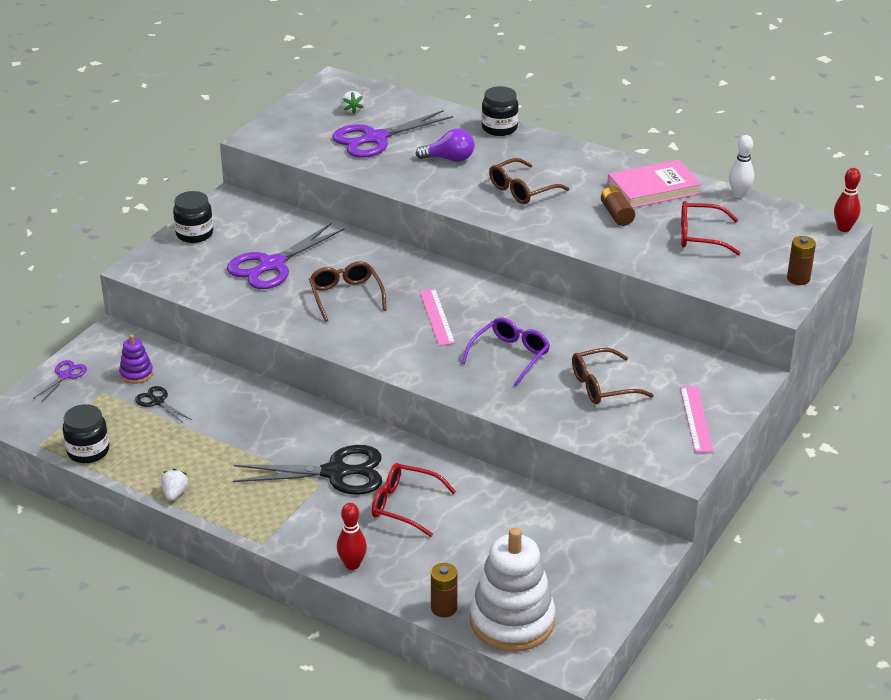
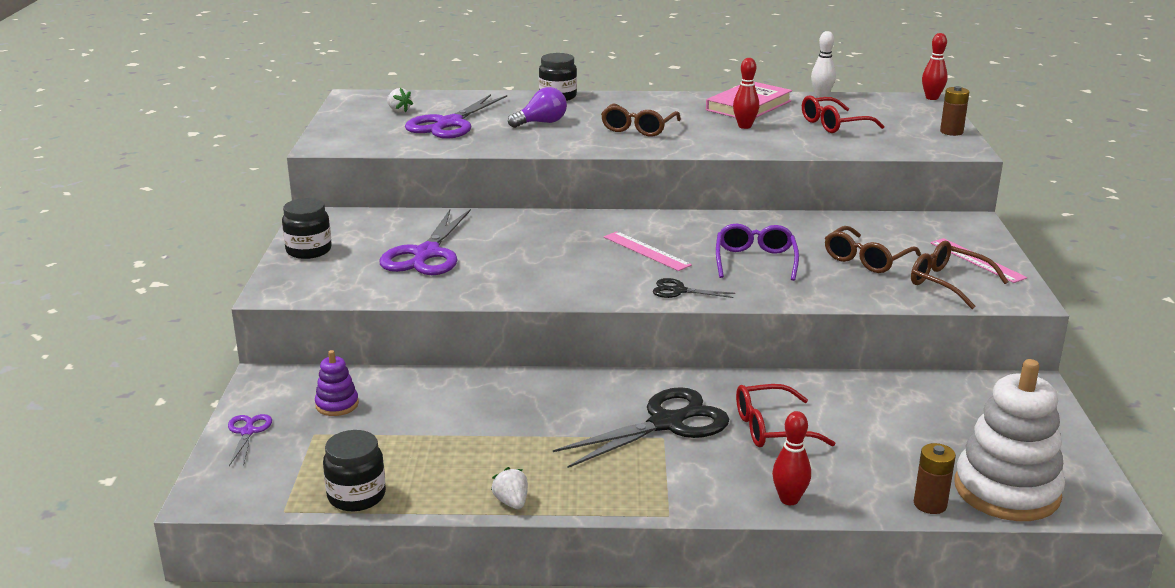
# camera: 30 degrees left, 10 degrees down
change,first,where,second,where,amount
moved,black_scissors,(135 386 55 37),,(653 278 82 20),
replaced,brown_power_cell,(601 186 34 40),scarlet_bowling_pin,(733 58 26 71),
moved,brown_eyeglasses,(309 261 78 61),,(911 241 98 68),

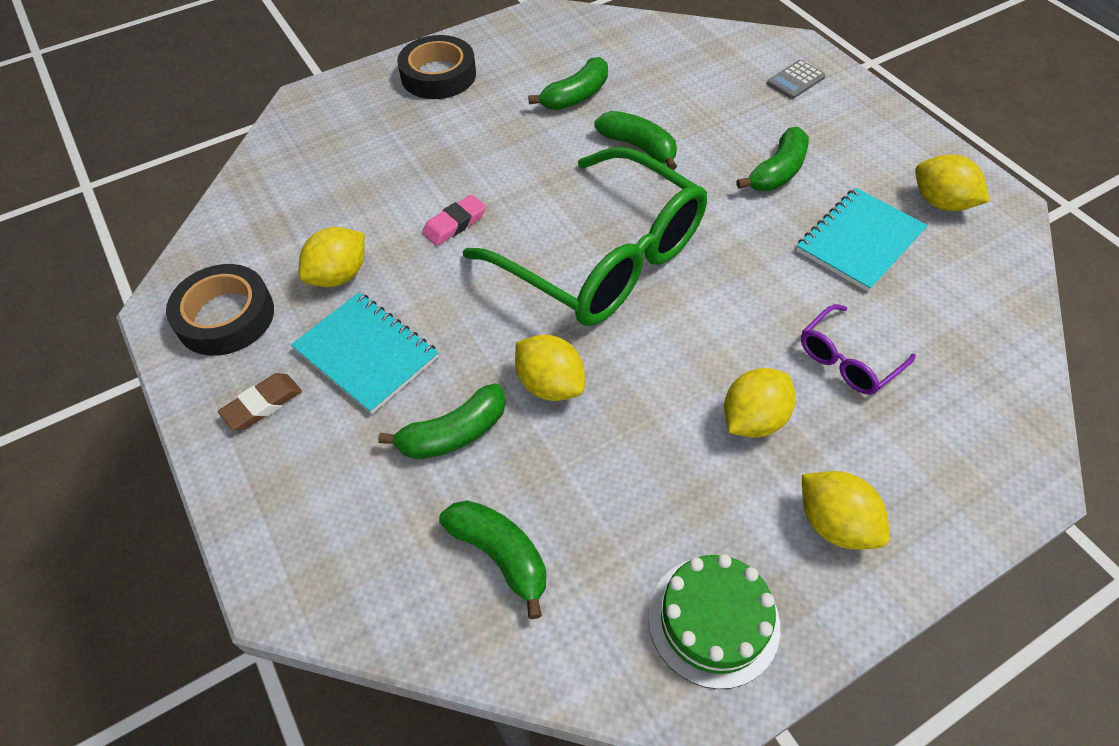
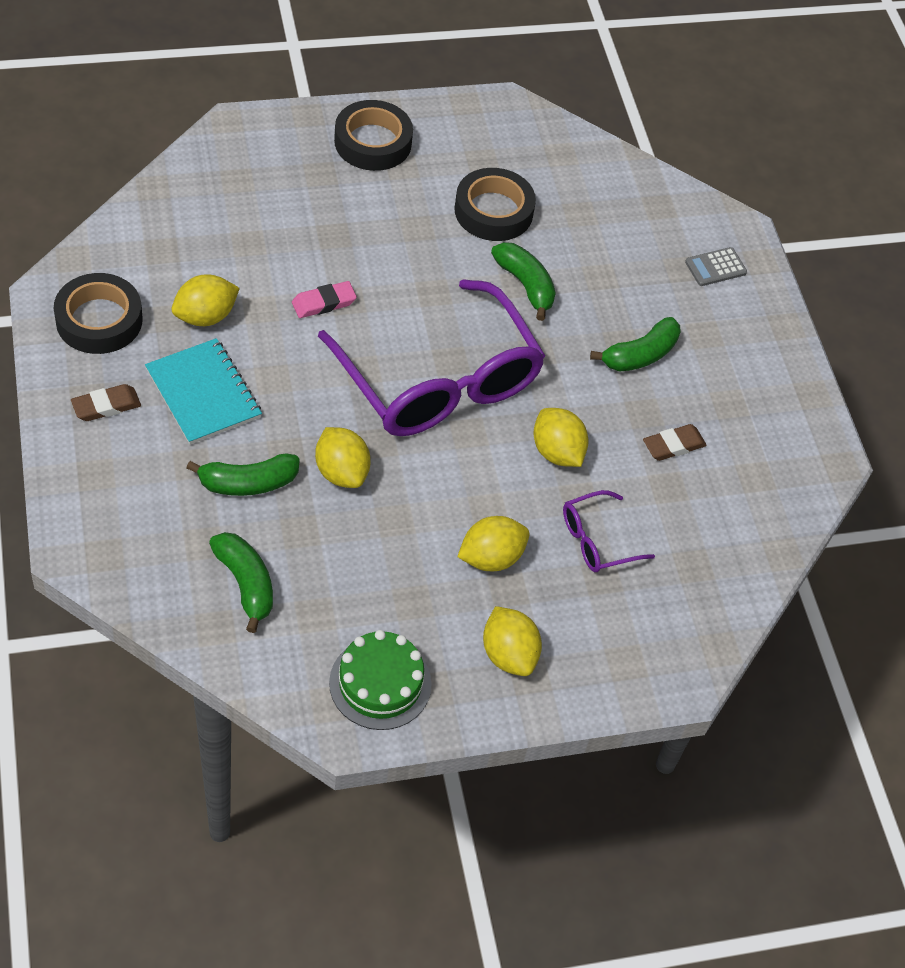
# camera: 10 degrees right, 0 degrees up
change,first,where,second,where,amount
recoloured,green_eyeglasses,(463 147 244 179),royal_purple_eyeglasses,(318 279 227 157),
replaced,green_toy_banana,(528 57 80 53),black_roll_of_tape,(454 168 82 73),
moved,bright_yellow_toy_lemon,(915 154 75 57),,(533 408 56 59),
replaced,aqua_exercise_book,(796 188 132 104),brown_pencil_eraser,(643 424 64 37),

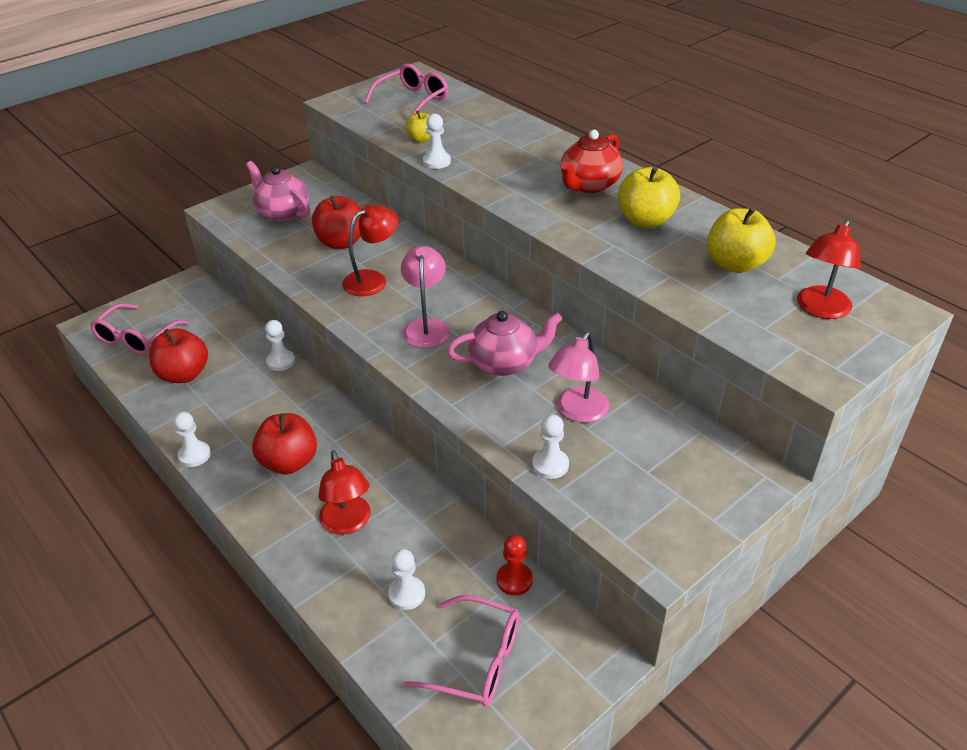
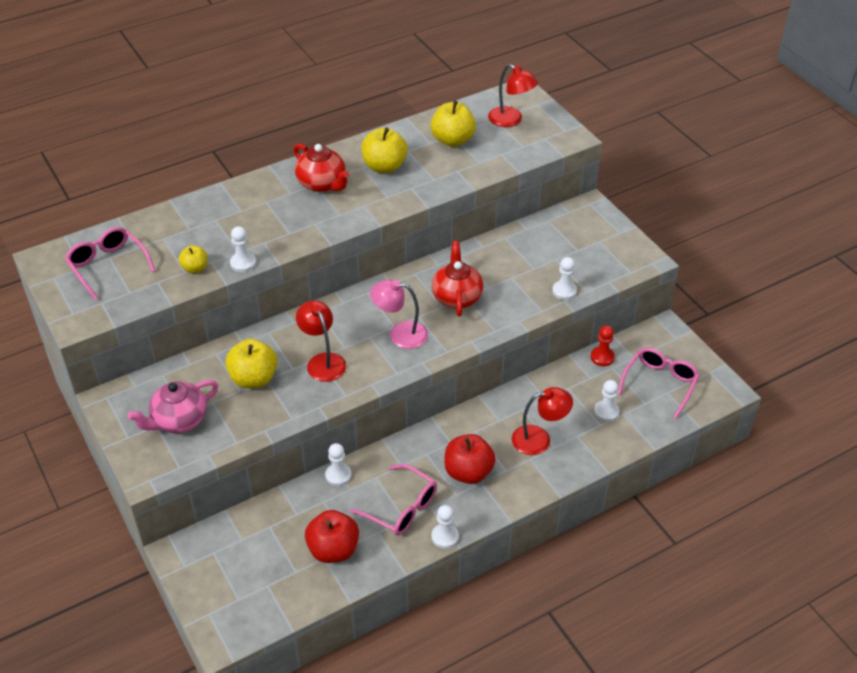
# camera: 80 degrees left, 5 degrees up
change,first,where,second,where,amount
recoloured,scarlet_toy_apple,(312 196 50 53),bright_yellow_toy_apple,(225 339 52 49),
moved,pink_eyeglasses,(90 303 99 52),,(350 464 87 72),
recoloured,pink_china_teapot,(447 311 115 65),scarlet_china_teapot,(432 241 51 76),
removed,pink_reading_lamp,(548 332 61 91),,,

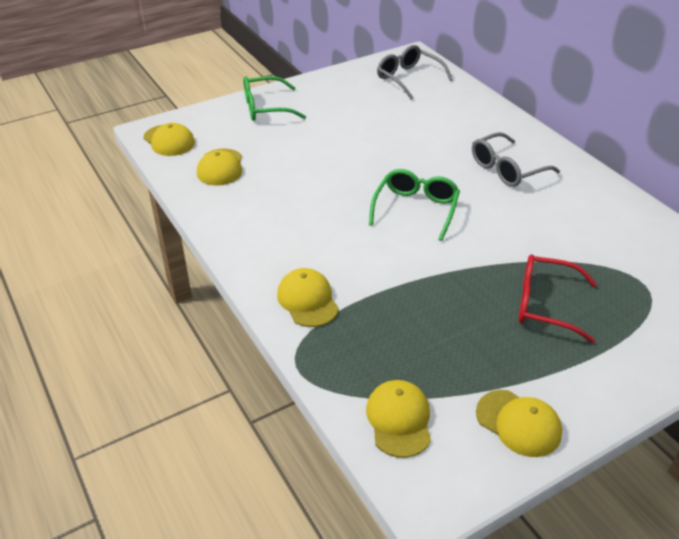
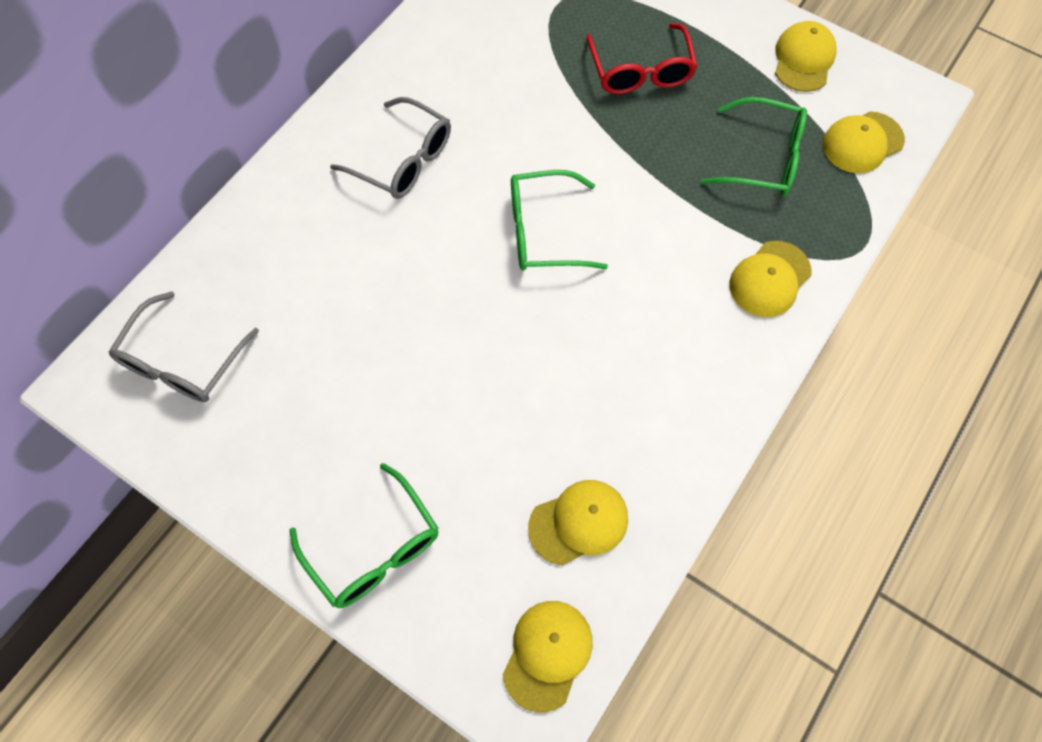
# camera: 115 degrees left, 25 degrees up
change,first,where,second,where,amount
added,,,green_eyeglasses,(701 97 106 99),

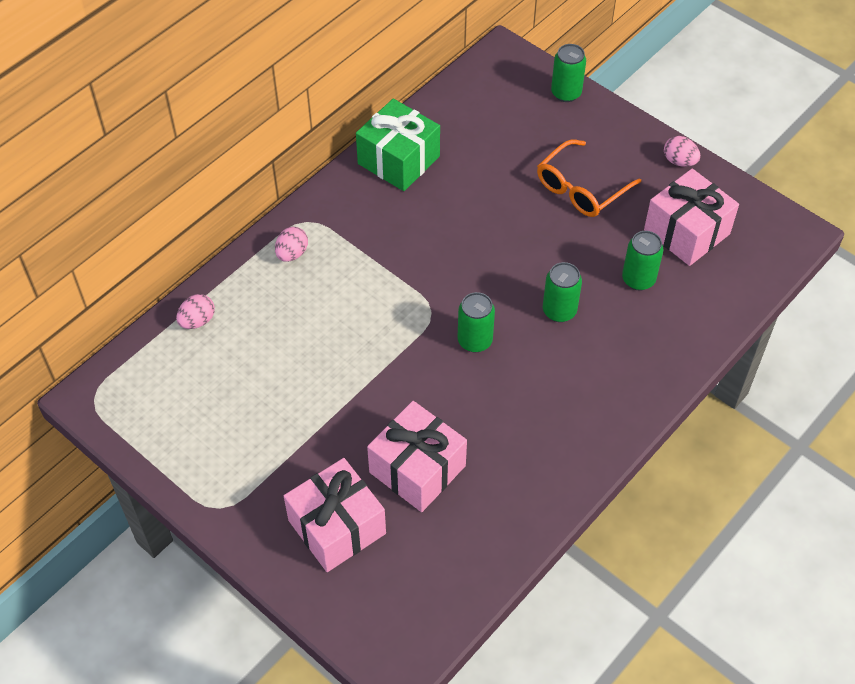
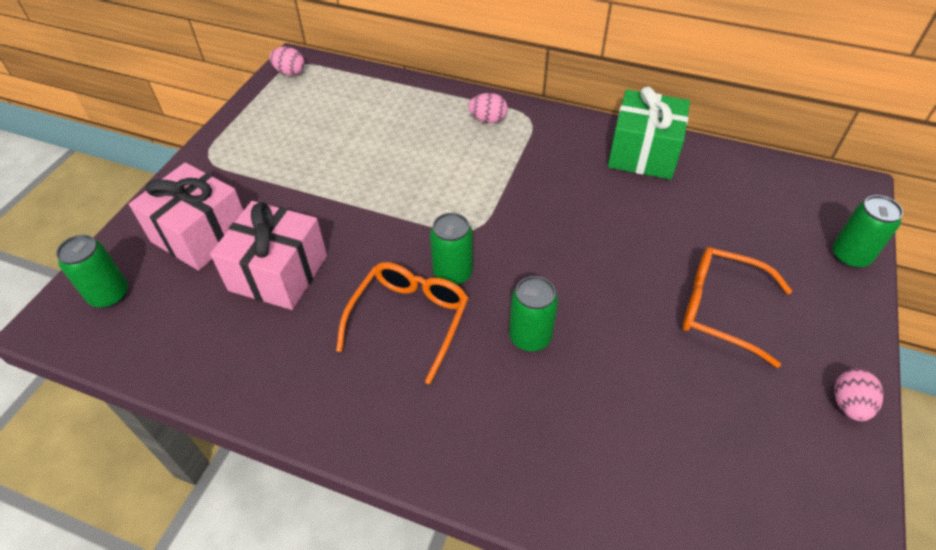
# camera: 70 degrees right, 5 degrees down
change,first,where,second,where,amount
moved,green_can,(622 231 41 60),,(56 235 72 73),
moved,pink_toy_egg,(176 294 39 35),,(269 47 36 29),
added,,,bright_orange_eyeglasses,(336 262 133 122),
removed,pink_present,(644 169 95 97),,,

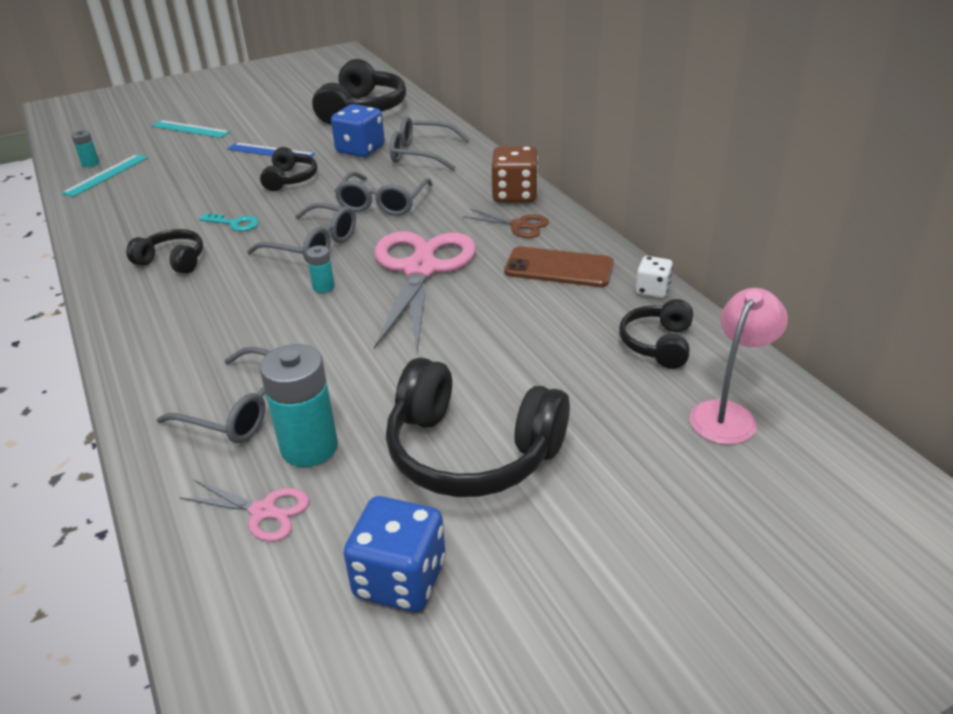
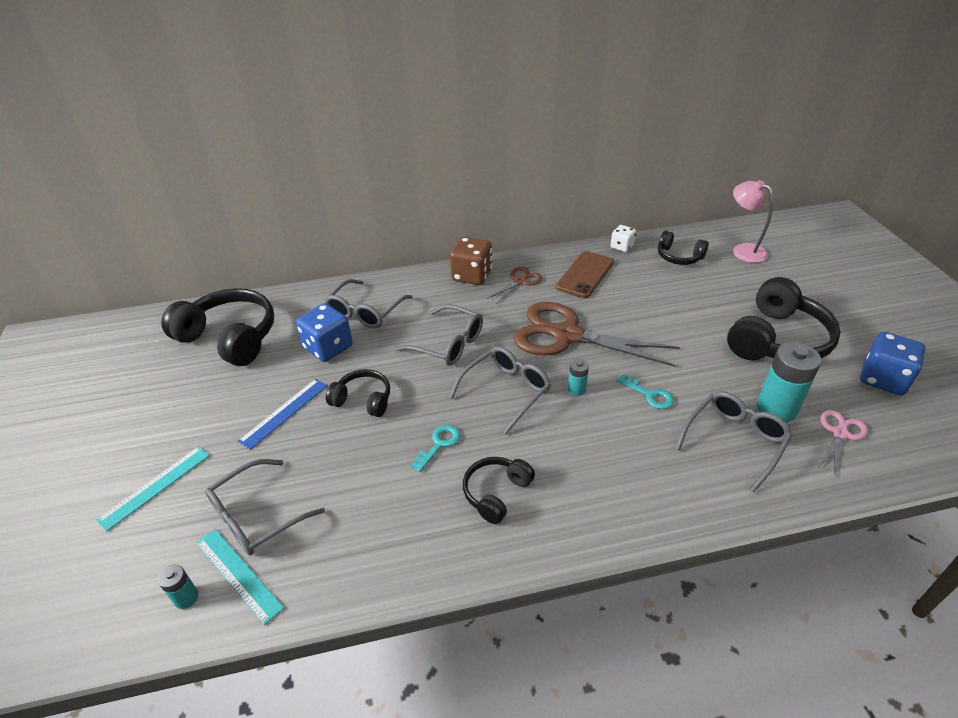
# camera: 75 degrees left, 5 degrees up
change,first,where,second,where,amount
added,,,ash-grey_eyeglasses,(205 459 120 96),
recoloured,pink_scissors,(374 231 102 121),brown_scissors,(514 302 166 65),
added,,,aqua_key,(617 374 57 35),

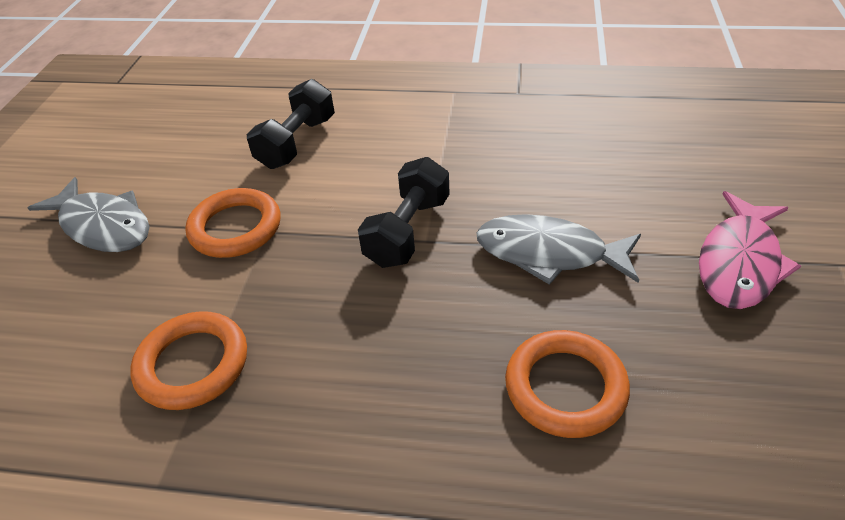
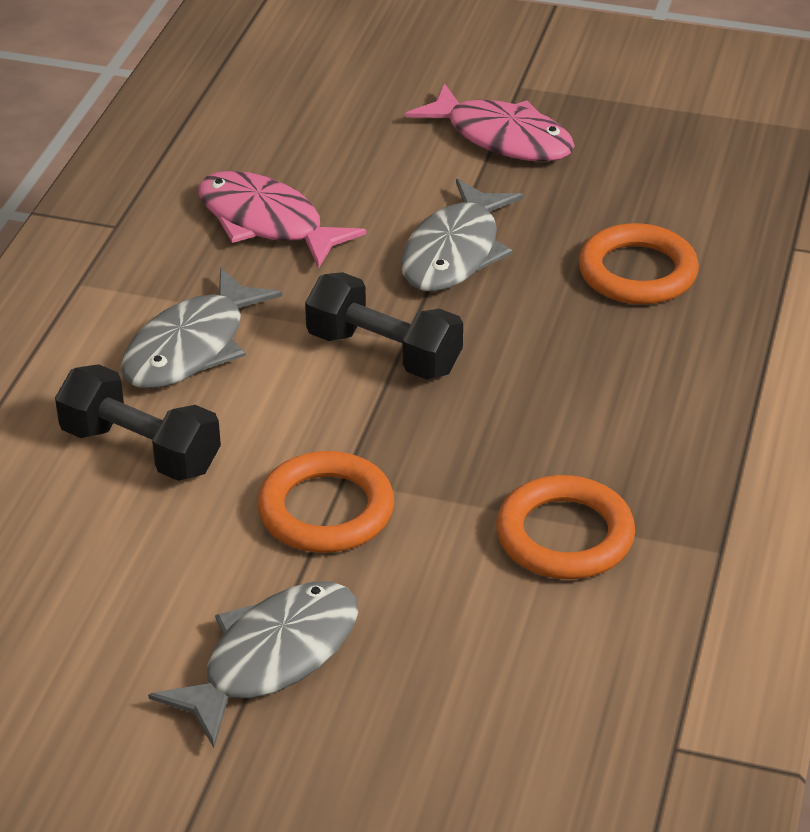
# camera: 85 degrees left, 5 degrees down
change,first,where,second,where,amount
added,,,ash-grey_fish_figure,(121 268 161 121),
added,,,pink_fish_figure,(198 171 169 97),

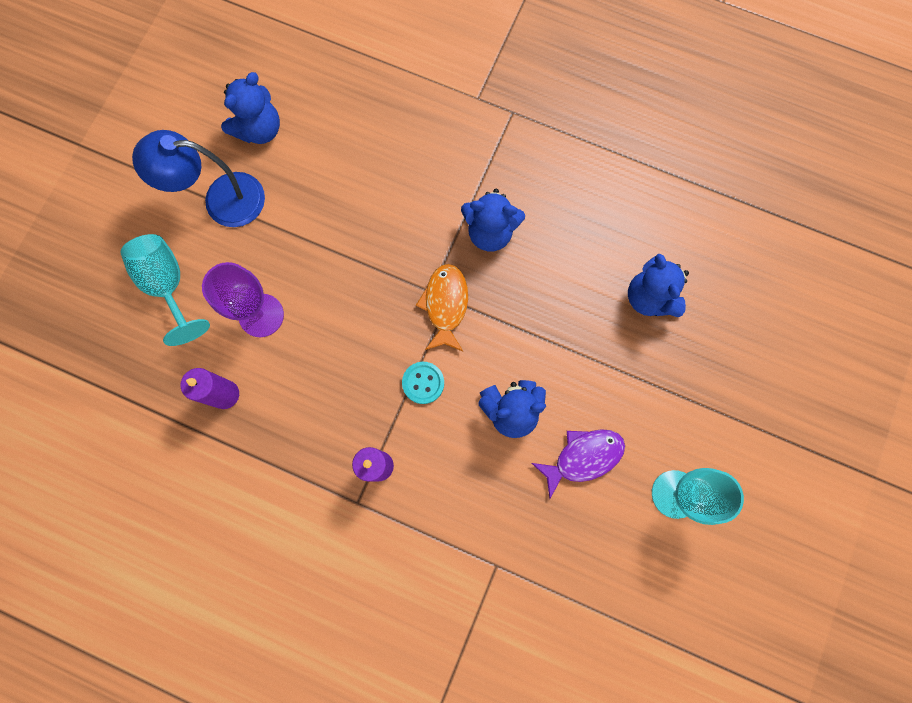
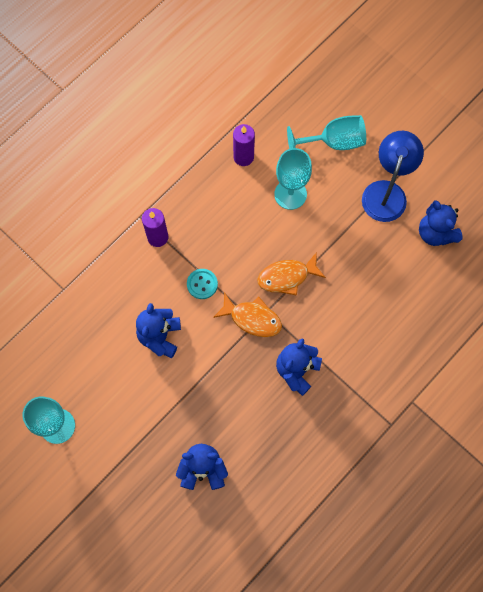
# camera: 110 degrees right, 5 degrees down
change,first,where,second,where,amount
added,,,bright_orange_fish_figure,(258 252 68 44),
recoloured,royal_purple_wine_glass,(202 262 82 75),aqua_wine_glass,(274 148 38 62),
removed,royal_purple_fish_figure,(532 429 93 70),,,

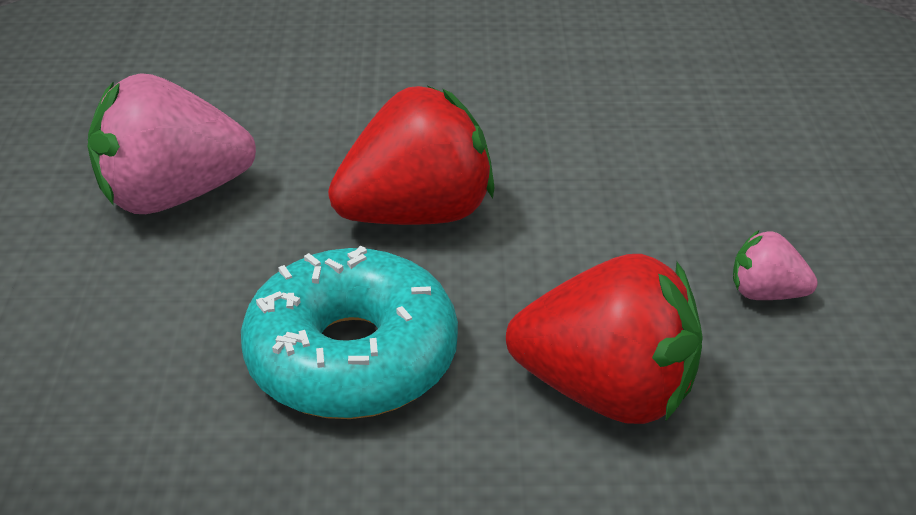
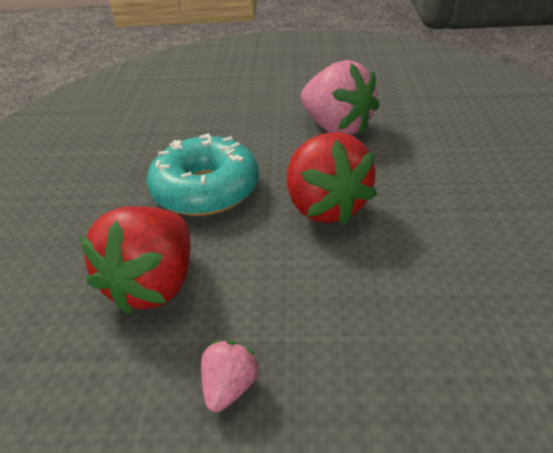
# camera: 95 degrees right, 0 degrees up
change,first,where,second,where,amount
turned,pink_toy_strawberry,(87 73 169 141),,(301 60 79 75),150 degrees clockwise

